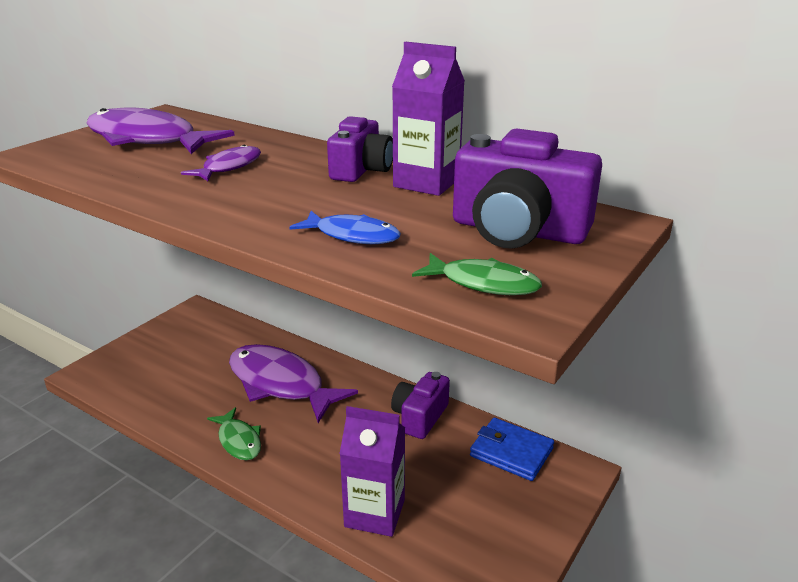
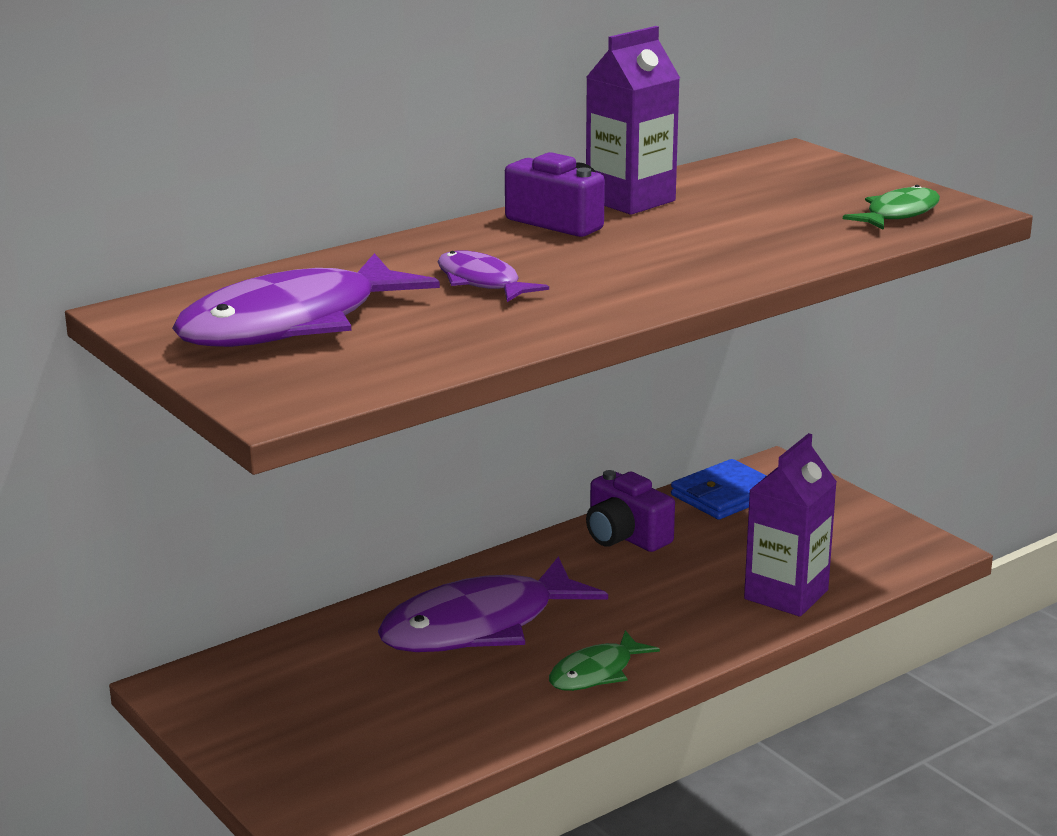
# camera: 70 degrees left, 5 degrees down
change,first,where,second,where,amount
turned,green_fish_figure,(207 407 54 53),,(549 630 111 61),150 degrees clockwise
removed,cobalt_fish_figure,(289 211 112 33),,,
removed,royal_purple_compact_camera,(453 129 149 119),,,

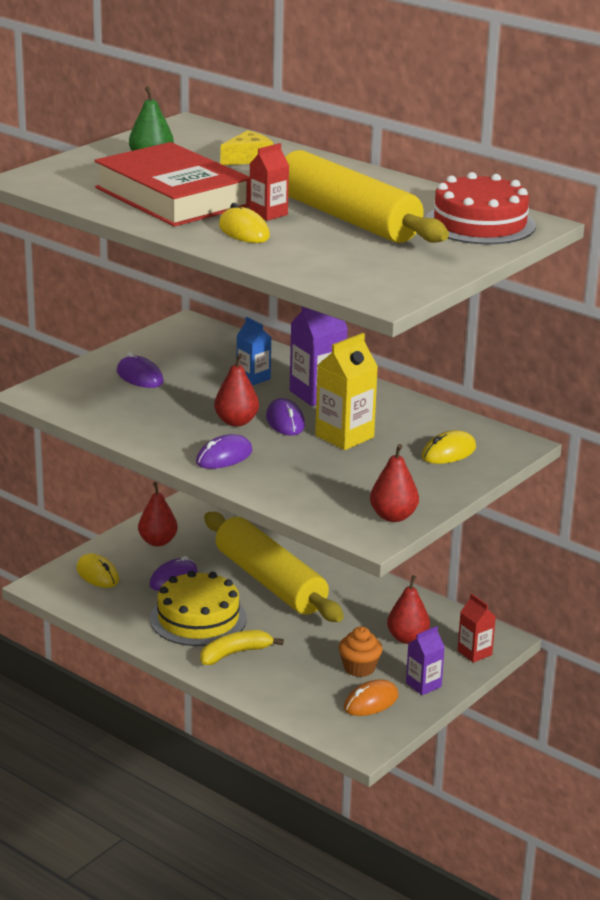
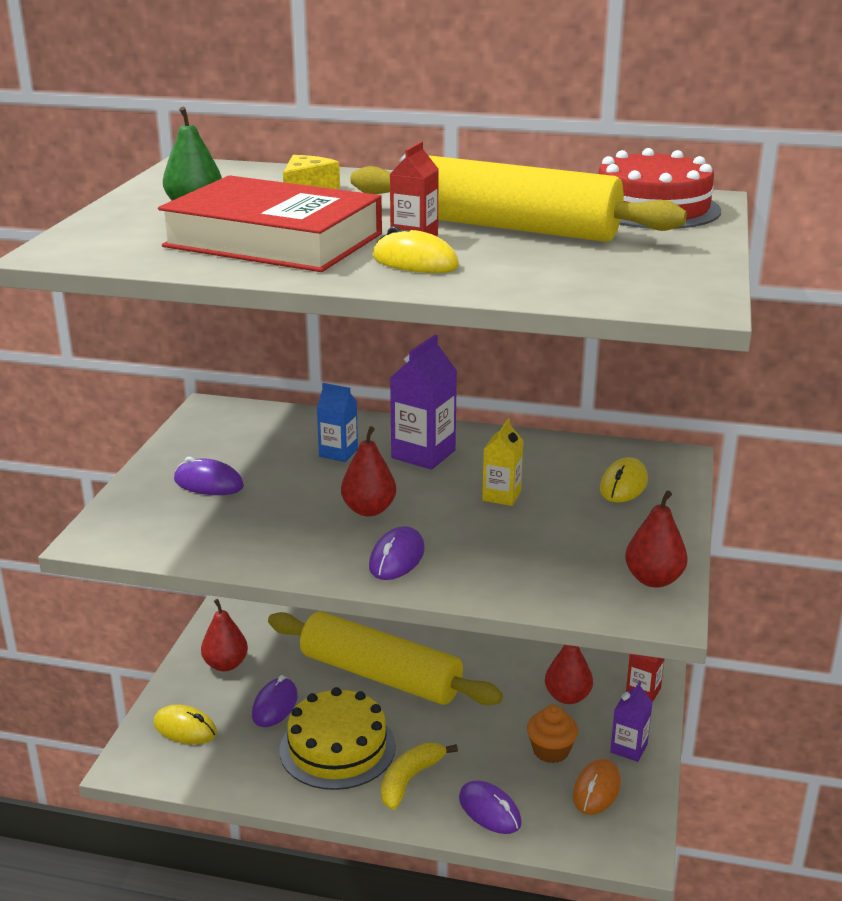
# camera: 25 degrees left, 0 degrees up
change,first,where,second,where,amount
moved,royal_purple_computer_mouse,(266 398 39 37),,(459 781 63 53),
resized,bright_yellow_carton,(315 333 63 117),,(482 418 41 88),x0.62

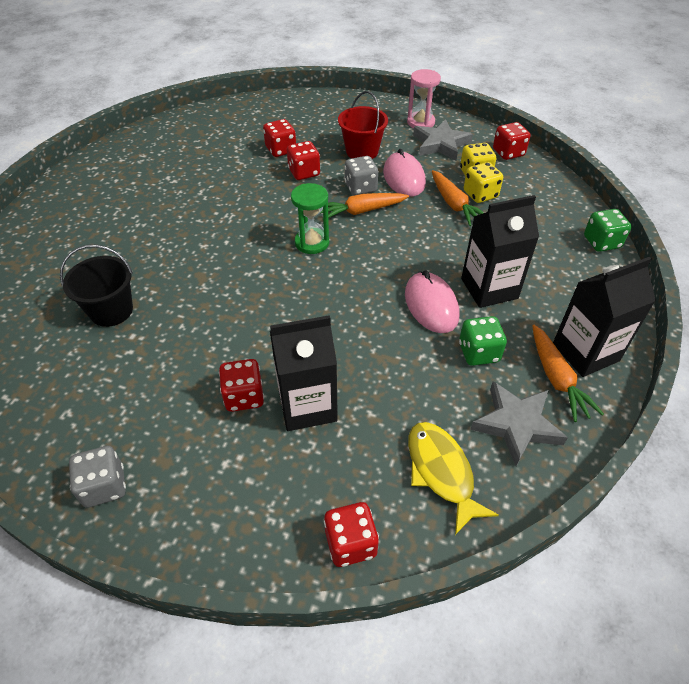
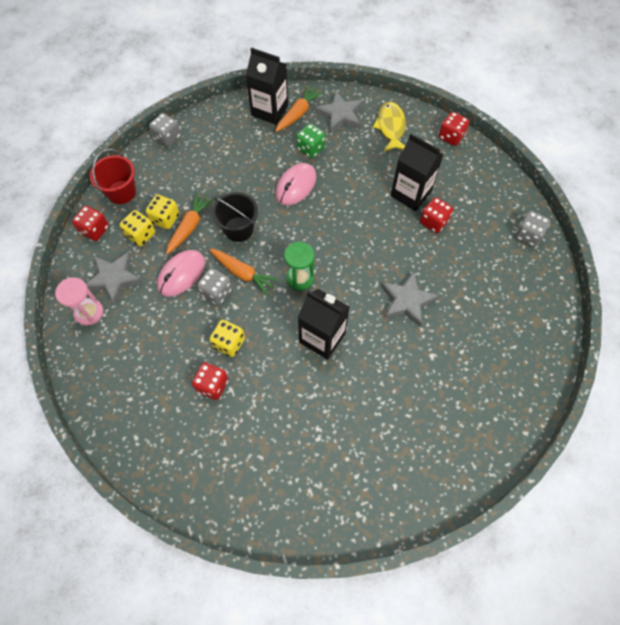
# camera: 130 degrees left, 15 degrees up
change,first,where,second,where,amount
moved,scarlet_bucket,(338 91 50 68),,(90 149 46 55),
recoloured,green_die,(584 209 48 43),ash-grey_die,(149 113 32 34),
recoloured,scarlet_die,(287 141 33 39),bright_yellow_die,(210 320 35 37),
moved,black_bucket,(60 245 73 82),,(212 192 46 50),
moved,black_carton,(461 195 78 113),,(298 289 51 71),
turned,bright_yellow_fish_figure,(408 422 91 113),,(373 102 33 50),150 degrees clockwise
added,,,ash-grey_five-pointed_star,(381 272 58 55),

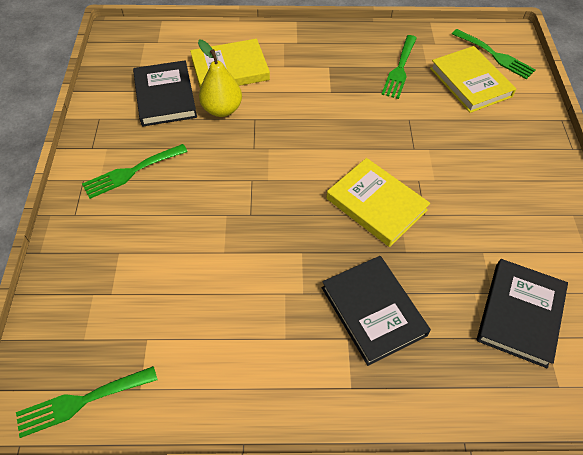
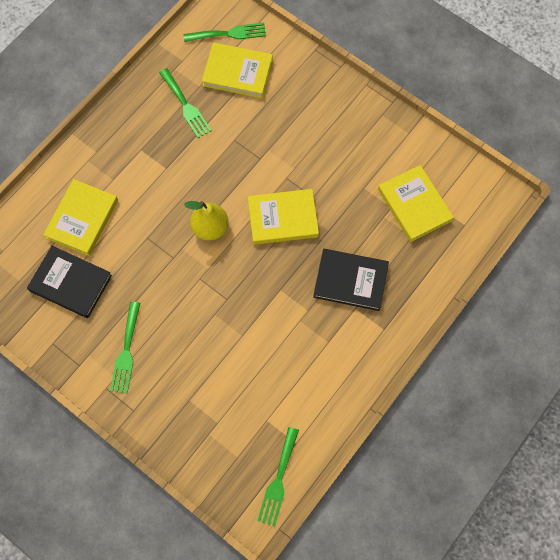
# camera: 50 degrees left, 15 degrees up
change,first,where,second,where,amount
moved,bright_yellow_toy_pear,(198 40 44 77),,(184 201 45 40),
recoloured,black_hardback,(477 259 91 109),bright_yellow_hardback,(378 165 76 77),

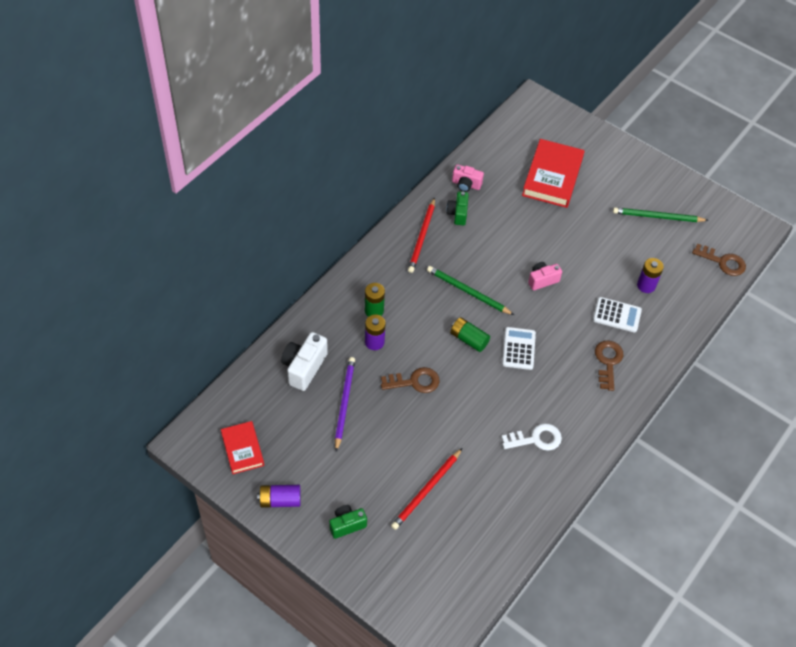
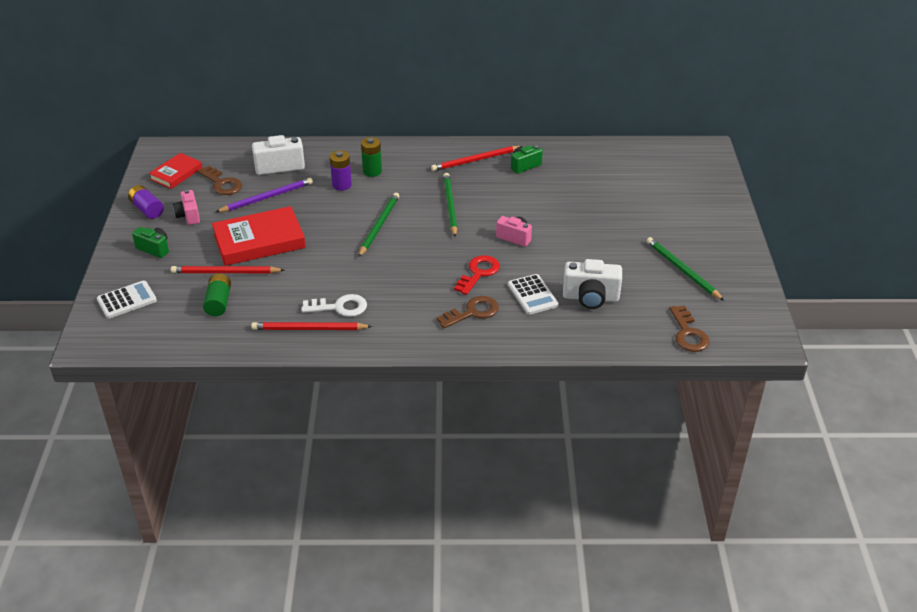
# camera: 55 degrees right, 15 degrees down
change,first,where,second,where,amount
moved,pure_white_calculator,(502 327 34 43),,(97 280 60 38),
moved,pink_compact_camera,(452 164 32 28),,(173 190 27 35),
moved,brown_key,(381 367 58 26),,(198 166 44 29),
moved,green_power_cell,(450 317 40 35),,(203 274 28 42),
moved,scarlet_hardback,(522 139 63 69),,(212 206 94 60),
added,,,scarlet_wooden_pencil,(251 322 121 8),
turned,pure_white_key,(502 423 60 28),,(301 294 66 23),45 degrees counterclockwise
added,,,green_wooden_pencil,(359 193 40 64),
added,,,scarlet_key,(454 255 46 40),
replaced,royal_purple_power_cell,(637 258 27 35),pure_white_compact_camera,(563 259 59 50),

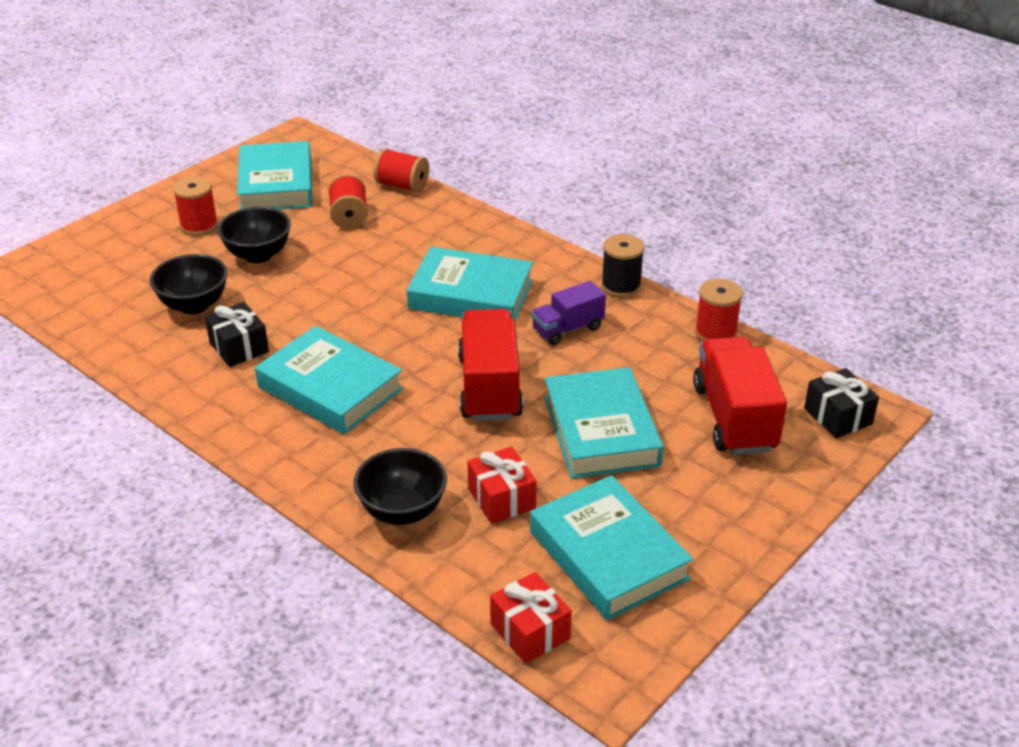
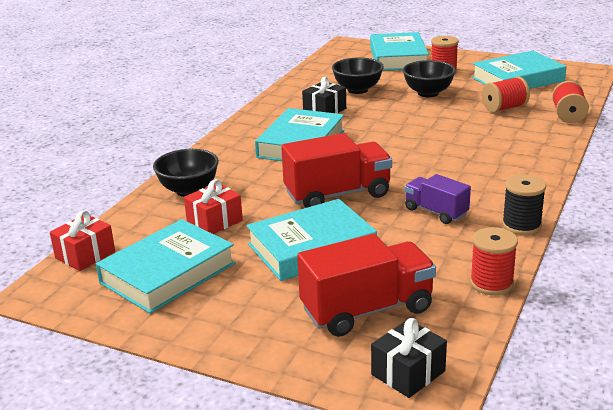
# camera: 75 degrees right, 10 degrees down
change,first,where,second,where,amount
moved,aqua_hardback,(407 247 126 74),,(370 32 59 39),

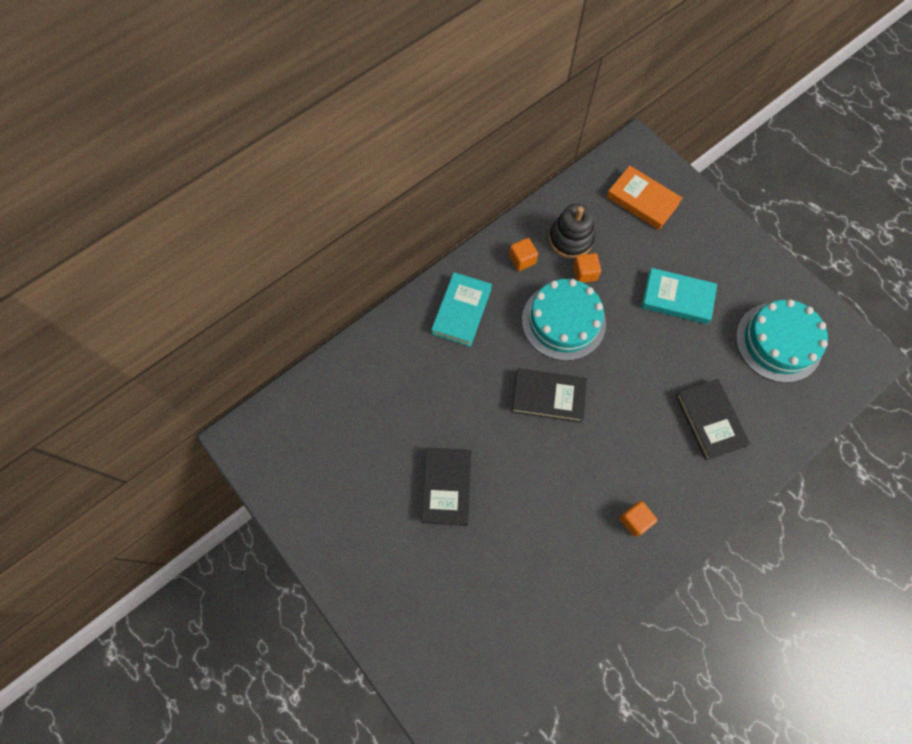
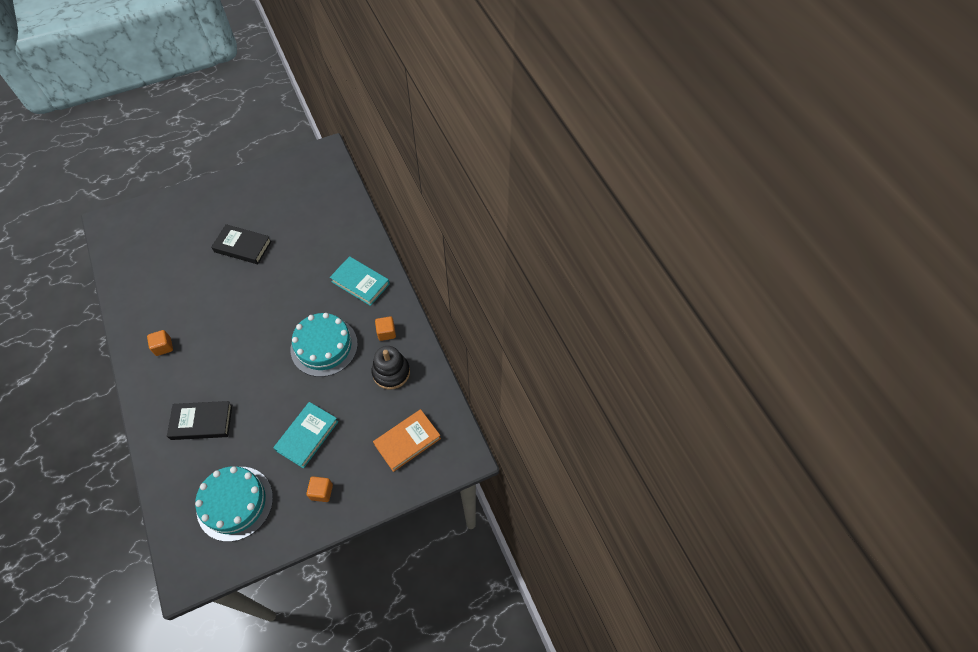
# camera: 105 degrees right, 10 degrees down
change,first,where,second,where,amount
moved,bright_orange_solid_cube,(573 253 28 30),,(306 476 27 26),
removed,black_hardback,(511 369 76 53),,,

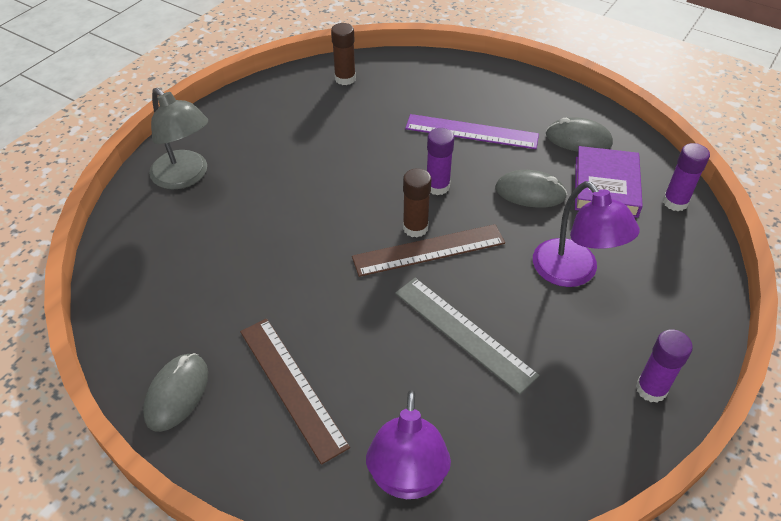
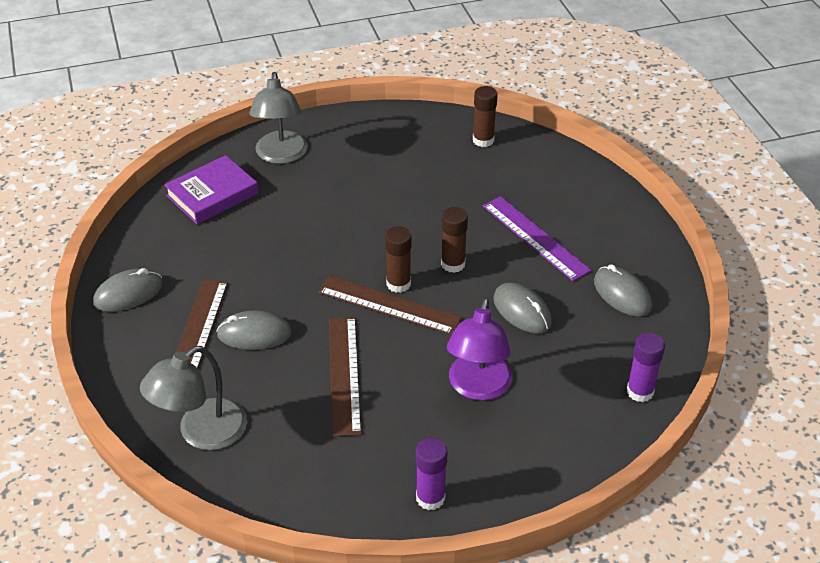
# camera: 40 degrees right, 5 degrees down
change,first,where,second,where,amount
recoloured,royal_purple_reading_lamp,(366 390 85 109),ash-grey_reading_lamp,(140 346 107 104),
moved,royal_purple_hardback,(575 146 68 72),,(164 155 94 69),
added,,,ash-grey_computer_mouse,(216 310 76 40),
recoloured,ash-grey_measuring_stick,(395 278 144 117),brown_measuring_stick,(329 317 32 120),
recoloured,royal_purple_glue_stick,(427 128 27 67),brown_glue_stick,(441 207 27 66),

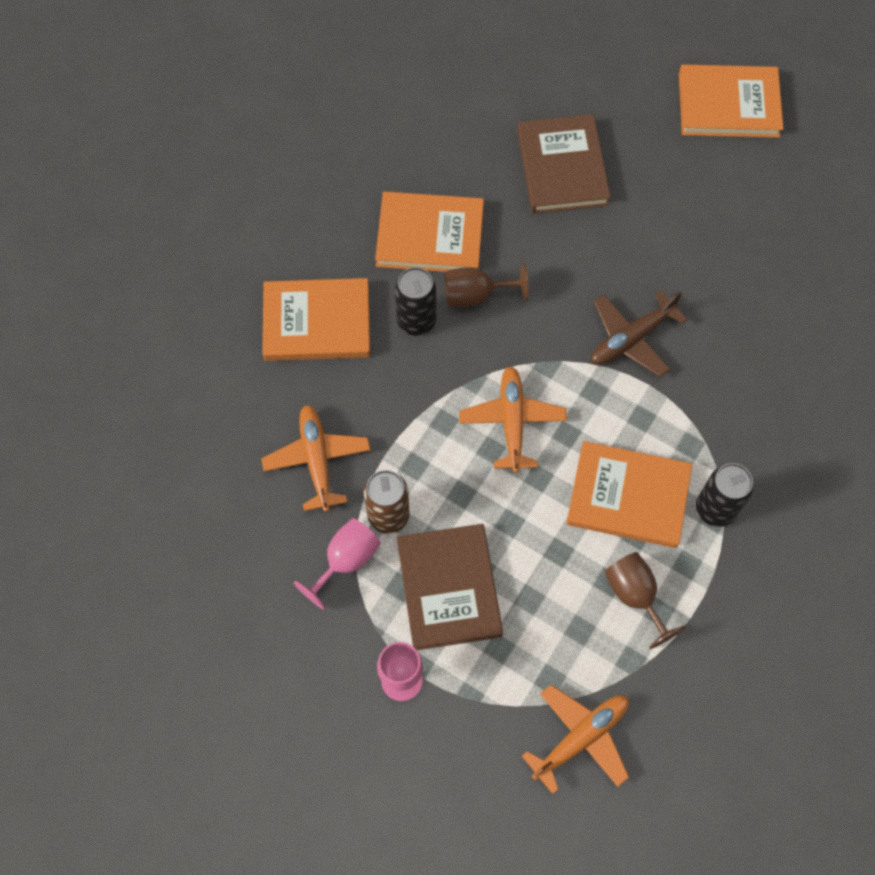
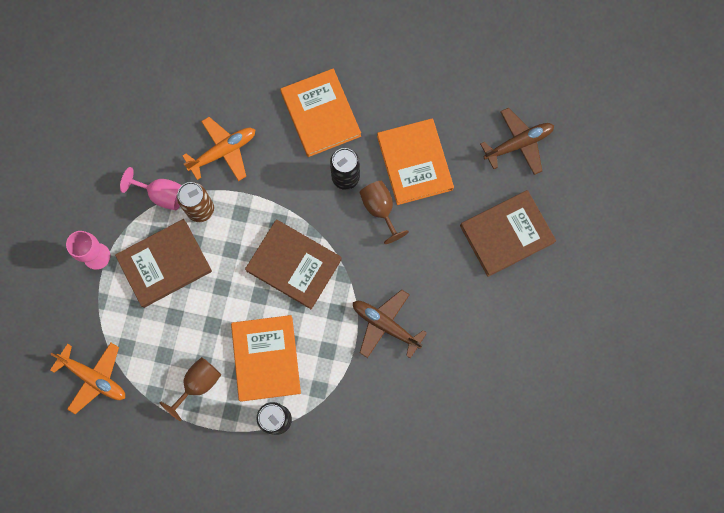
# camera: 70 degrees right, 10 degrees up
change,first,where,second,where,amount
replaced,bright_orange_toy_plane,(459 366 108 107),brown_hardback,(245 220 97 89),
added,,,brown_toy_plane,(480 108 74 67),
removed,bright_orange_hardback,(679 64 105 74),,,

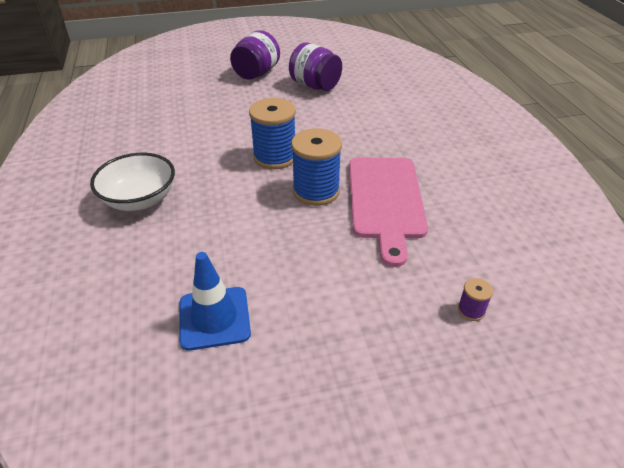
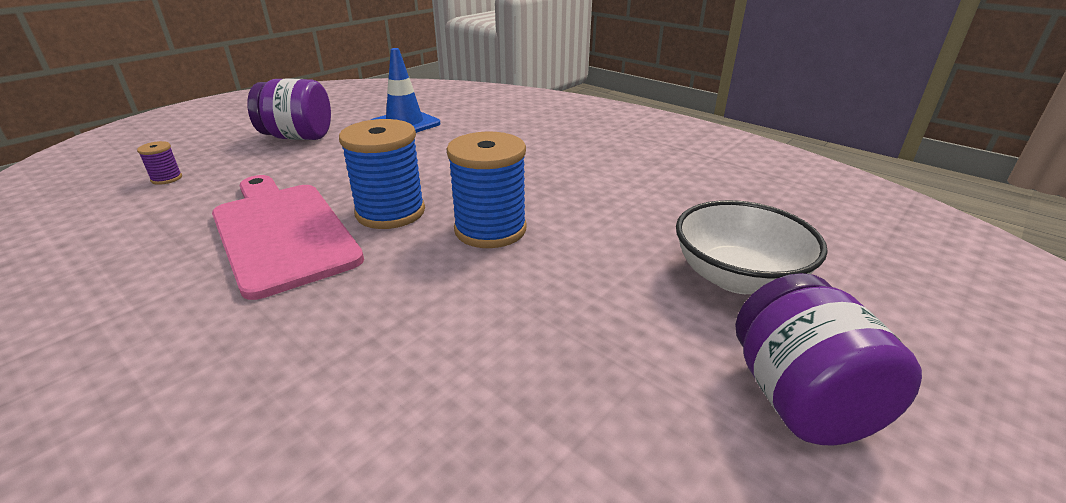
# camera: 145 degrees right, 10 degrees down
change,first,where,second,where,amount
moved,royal_purple_preserve_jar,(289 42 53 49),,(247 78 84 62),
moved,pure_white_bowl,(90 153 85 58),,(676 200 152 94),

